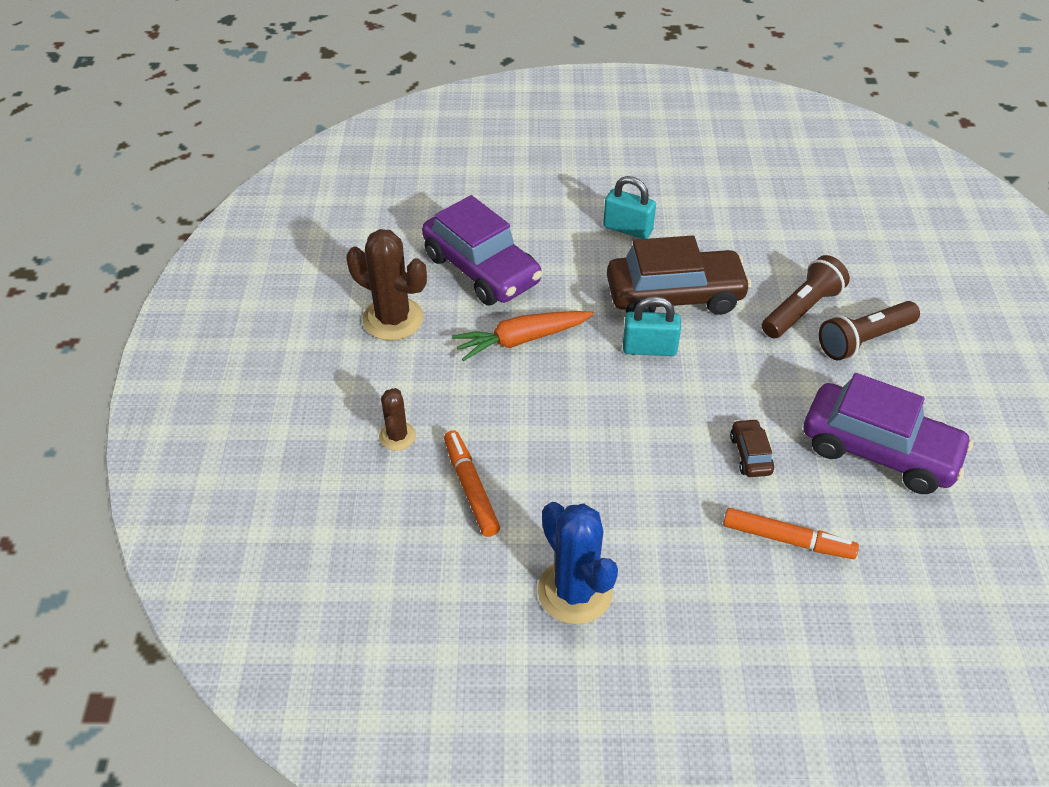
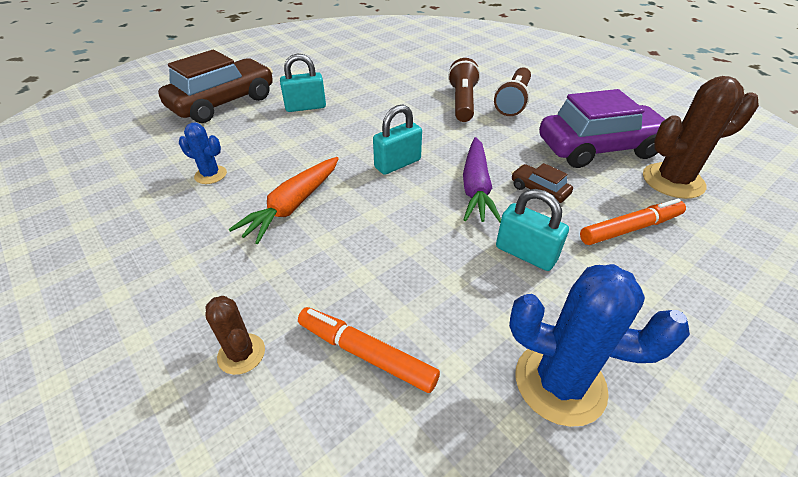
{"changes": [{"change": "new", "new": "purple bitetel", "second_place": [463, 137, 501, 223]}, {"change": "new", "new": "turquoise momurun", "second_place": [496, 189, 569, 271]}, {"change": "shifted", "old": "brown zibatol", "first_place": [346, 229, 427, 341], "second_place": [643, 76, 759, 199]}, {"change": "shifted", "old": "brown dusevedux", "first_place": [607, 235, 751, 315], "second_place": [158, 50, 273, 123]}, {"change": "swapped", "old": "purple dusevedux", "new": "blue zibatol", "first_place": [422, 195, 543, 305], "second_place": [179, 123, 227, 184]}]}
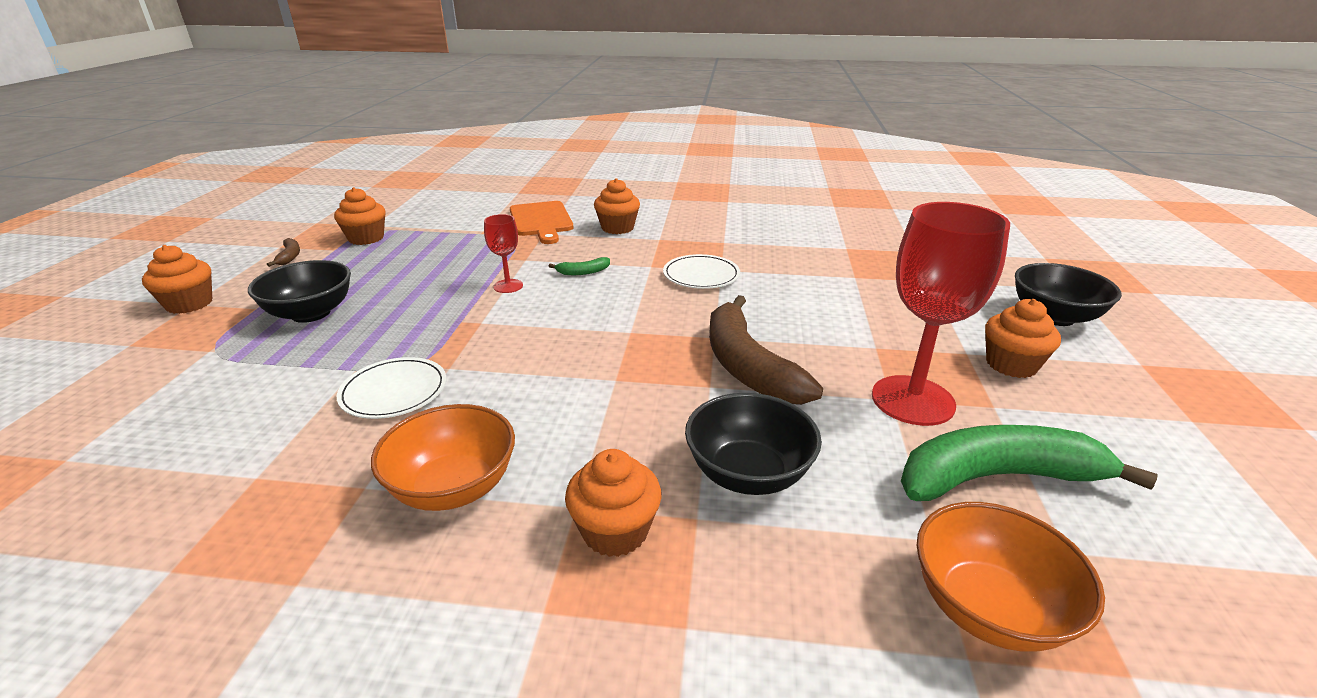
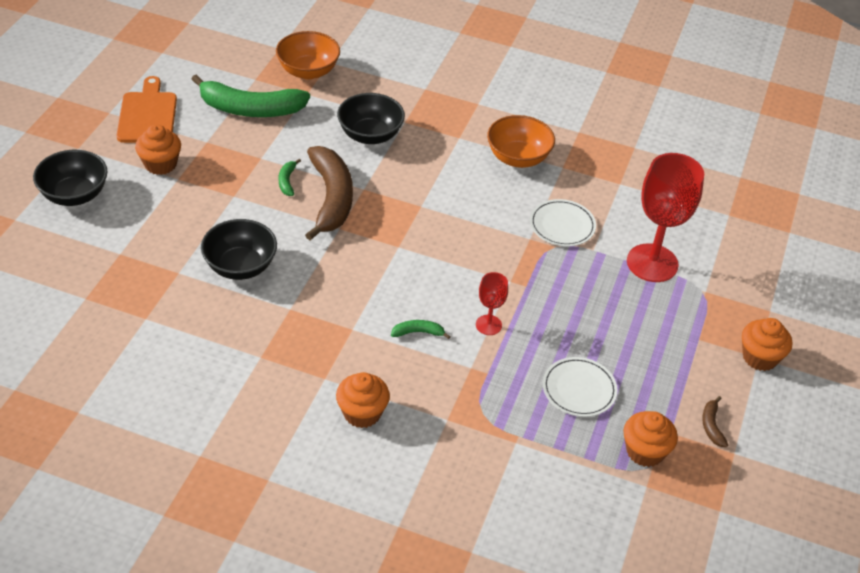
{"changes": [{"change": "gone", "old": "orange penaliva", "first_place": [565, 449, 662, 557]}, {"change": "new", "new": "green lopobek", "second_place": [279, 159, 301, 196]}, {"change": "shifted", "old": "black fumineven", "first_place": [248, 260, 351, 323], "second_place": [201, 219, 277, 280]}, {"change": "shifted", "old": "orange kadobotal", "first_place": [510, 201, 574, 244], "second_place": [117, 76, 177, 143]}, {"change": "shifted", "old": "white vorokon", "first_place": [663, 254, 740, 289], "second_place": [543, 357, 618, 417]}, {"change": "shifted", "old": "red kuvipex", "first_place": [872, 202, 1010, 426], "second_place": [627, 153, 704, 282]}]}
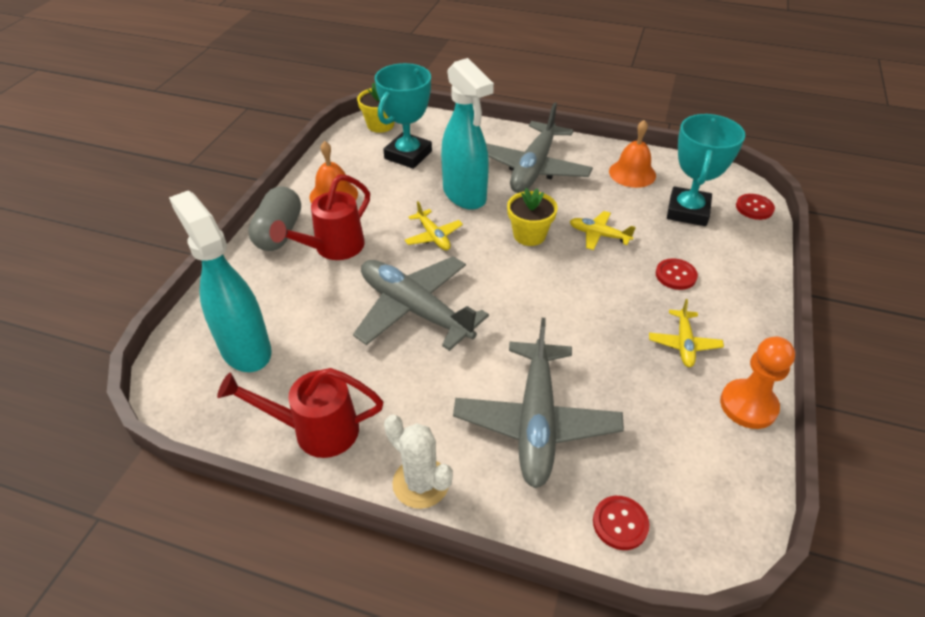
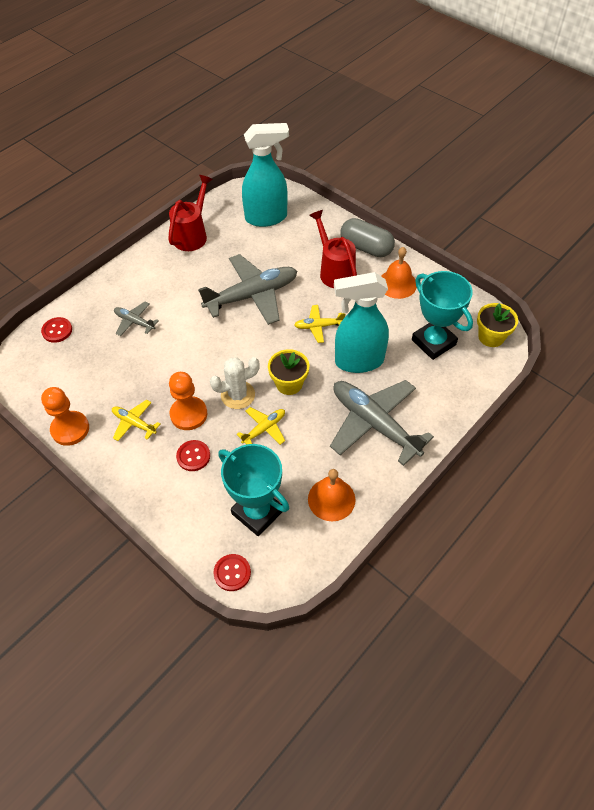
{"changes": [{"change": "new", "new": "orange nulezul", "second_place": [169, 372, 208, 430]}, {"change": "shifted", "old": "white zibatol", "first_place": [384, 415, 453, 509], "second_place": [210, 357, 260, 409]}, {"change": "scaled", "old": "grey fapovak", "first_place": [453, 318, 624, 488], "second_place": [114, 302, 159, 336], "factor": 0.48}]}
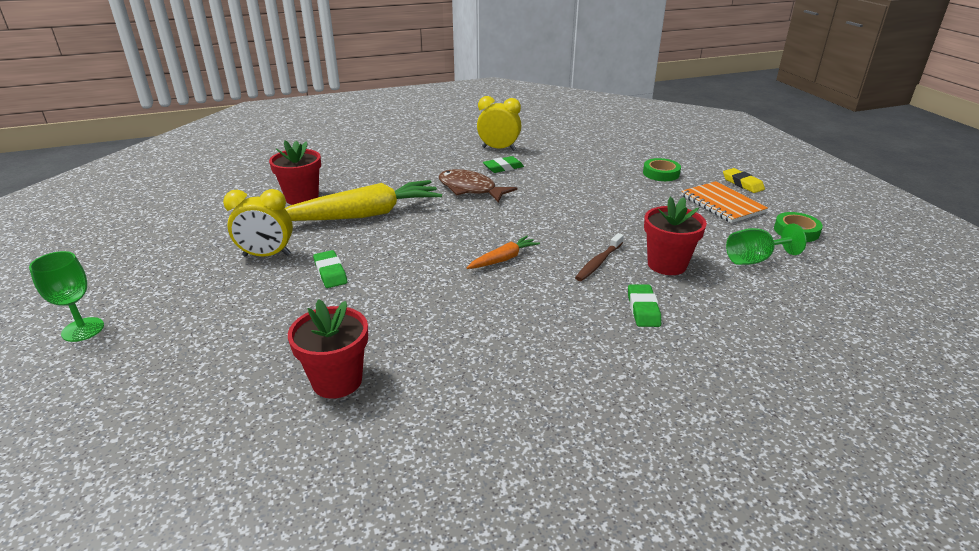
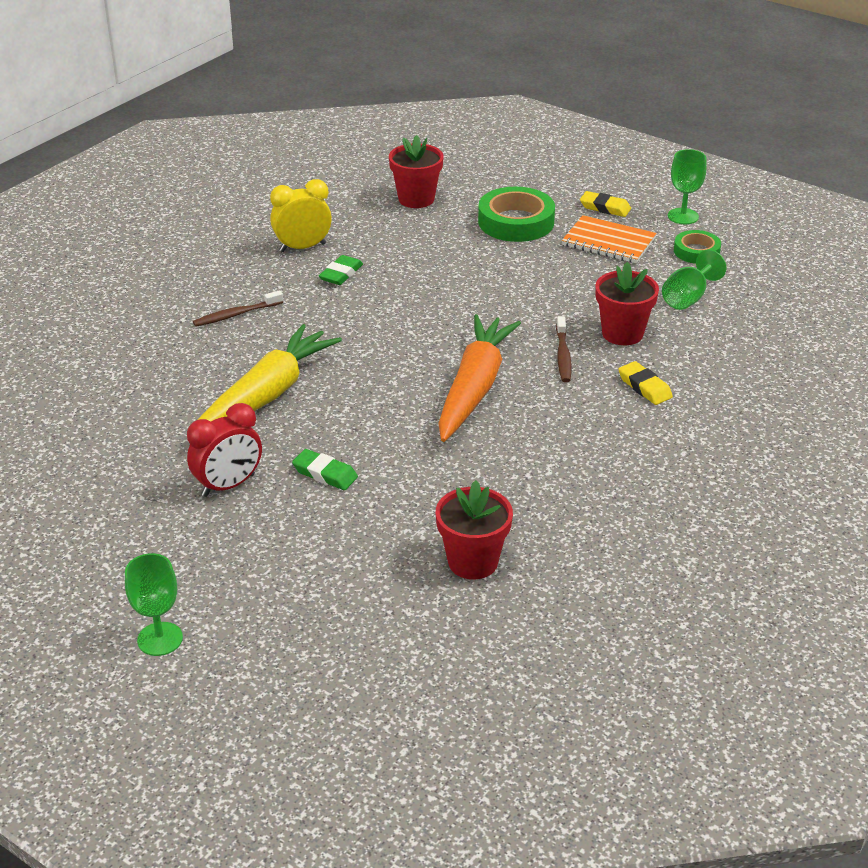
{"changes": [{"change": "gone", "old": "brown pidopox", "first_place": [439, 169, 517, 202]}, {"change": "new", "new": "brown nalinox", "second_place": [193, 290, 283, 327]}, {"change": "new", "new": "green kuvipex", "second_place": [668, 149, 707, 224]}, {"change": "shifted", "old": "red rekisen", "first_place": [269, 140, 321, 205], "second_place": [389, 135, 444, 208]}, {"change": "repainted", "old": "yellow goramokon", "new": "red goramokon", "first_place": [223, 189, 293, 257], "second_place": [187, 403, 262, 497]}, {"change": "repainted", "old": "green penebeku", "new": "yellow penebeku", "first_place": [628, 284, 661, 327], "second_place": [618, 361, 673, 405]}, {"change": "scaled", "old": "orange bitetel", "first_place": [467, 236, 540, 269], "second_place": [438, 314, 521, 442], "factor": 2.15}, {"change": "scaled", "old": "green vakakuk", "first_place": [643, 158, 681, 181], "second_place": [478, 187, 555, 242], "factor": 1.71}]}
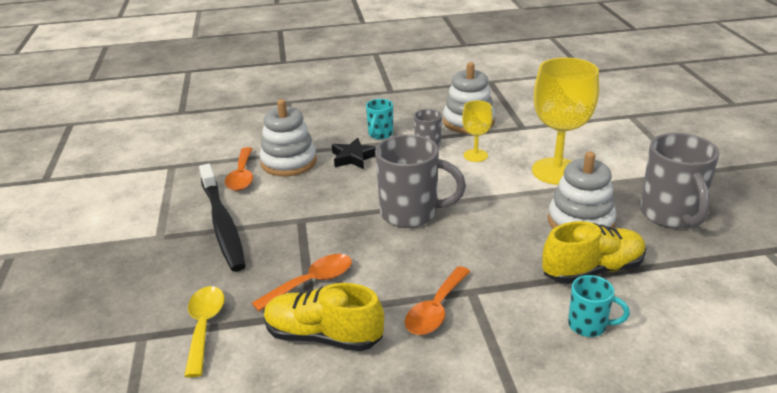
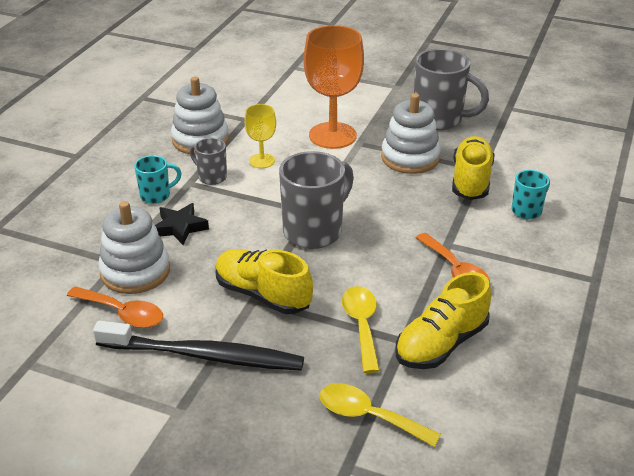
{"changes": [{"change": "new", "new": "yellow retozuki", "second_place": [216, 249, 313, 314]}, {"change": "repainted", "old": "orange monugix", "new": "yellow monugix", "first_place": [252, 254, 352, 312], "second_place": [342, 286, 380, 373]}, {"change": "repainted", "old": "yellow kuvipex", "new": "orange kuvipex", "first_place": [532, 58, 599, 185], "second_place": [303, 25, 364, 149]}, {"change": "rotated", "old": "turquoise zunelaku", "first_place": [366, 99, 393, 139], "second_place": [134, 155, 181, 204], "degrees": -75}]}
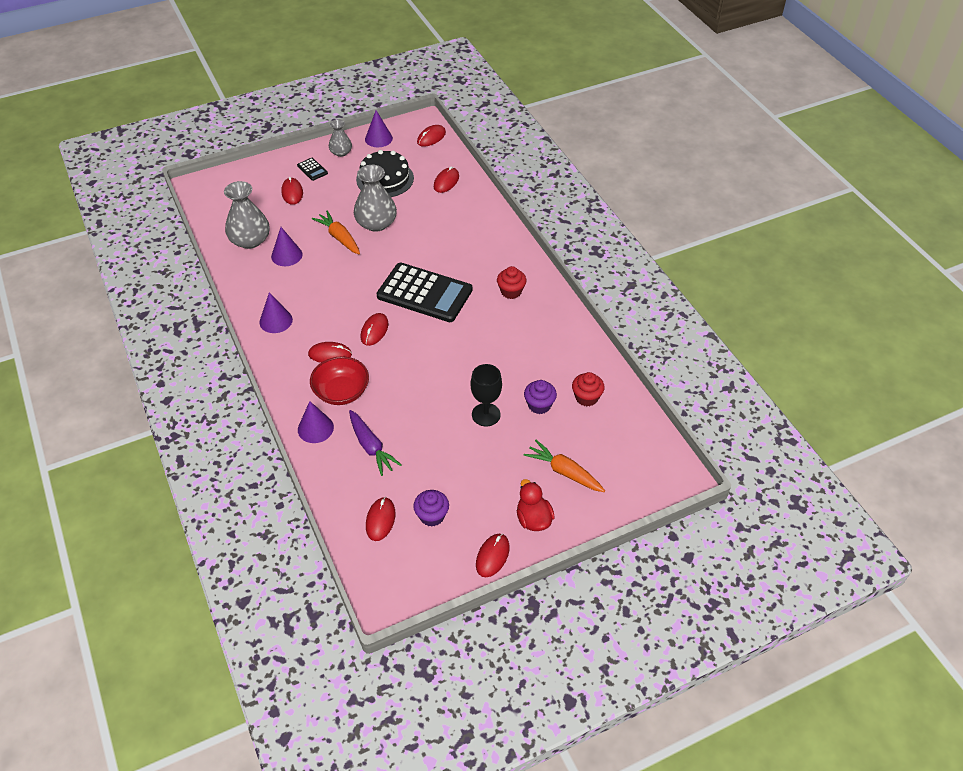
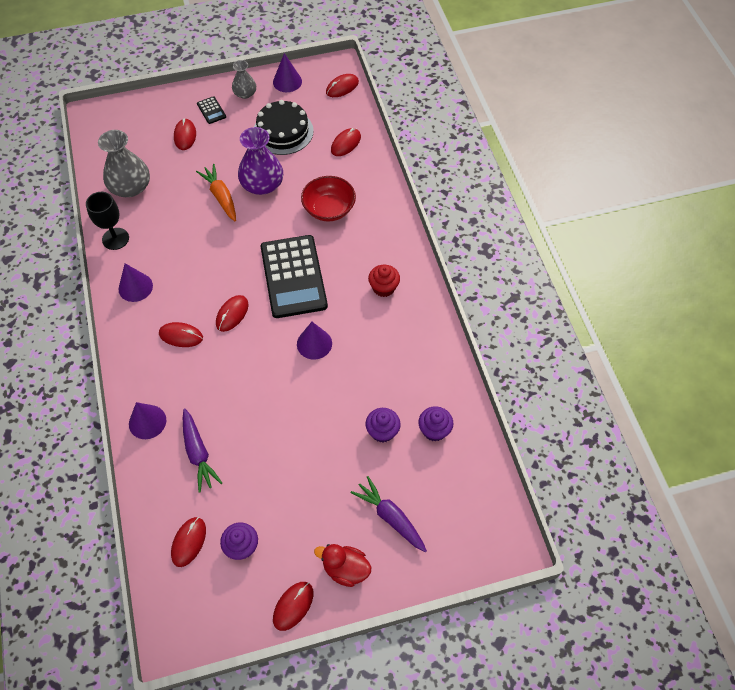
{"changes": [{"change": "shifted", "old": "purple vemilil", "first_place": [271, 227, 303, 266], "second_place": [297, 322, 332, 360]}, {"change": "shifted", "old": "red fumineven", "first_place": [310, 356, 369, 405], "second_place": [301, 176, 356, 222]}, {"change": "shifted", "old": "black kuvipex", "first_place": [470, 364, 502, 427], "second_place": [86, 192, 129, 250]}, {"change": "repainted", "old": "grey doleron", "new": "purple doleron", "first_place": [354, 165, 397, 232], "second_place": [238, 127, 283, 195]}, {"change": "repainted", "old": "orange bitetel", "new": "purple bitetel", "first_place": [524, 440, 605, 492], "second_place": [351, 476, 427, 552]}, {"change": "repainted", "old": "red penaliva", "new": "purple penaliva", "first_place": [572, 372, 605, 406], "second_place": [418, 406, 453, 442]}, {"change": "rotated", "old": "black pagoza", "first_place": [377, 263, 473, 322], "second_place": [260, 235, 328, 318], "degrees": 45}, {"change": "rotated", "old": "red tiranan", "first_place": [517, 479, 555, 531], "second_place": [314, 544, 372, 587], "degrees": -60}]}
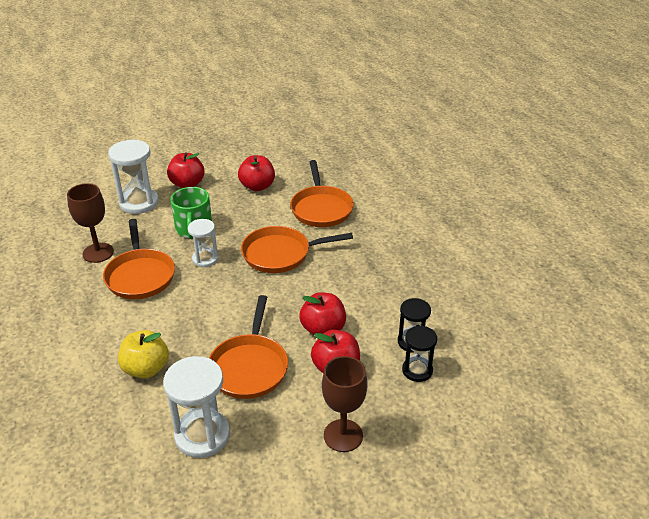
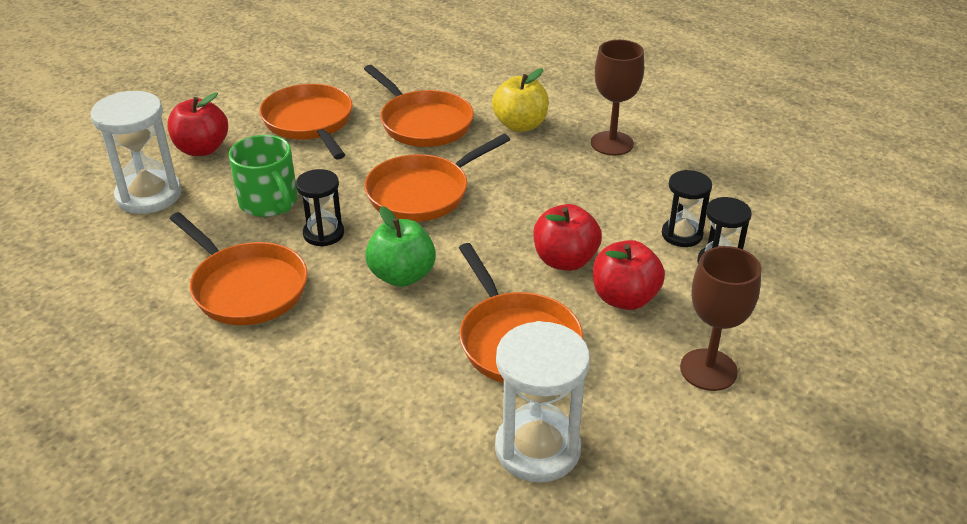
{"changes": [{"change": "new", "new": "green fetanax", "second_place": [365, 206, 436, 287]}, {"change": "shifted", "old": "brown kuvipex", "first_place": [67, 183, 114, 263], "second_place": [591, 40, 644, 156]}, {"change": "shifted", "old": "yellow fetanax", "first_place": [118, 330, 169, 379], "second_place": [492, 68, 549, 132]}, {"change": "swapped", "old": "red fetanax", "new": "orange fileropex", "first_place": [238, 155, 275, 191], "second_place": [259, 84, 353, 159]}, {"change": "repainted", "old": "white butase", "new": "black butase", "first_place": [188, 219, 218, 267], "second_place": [296, 169, 344, 246]}]}
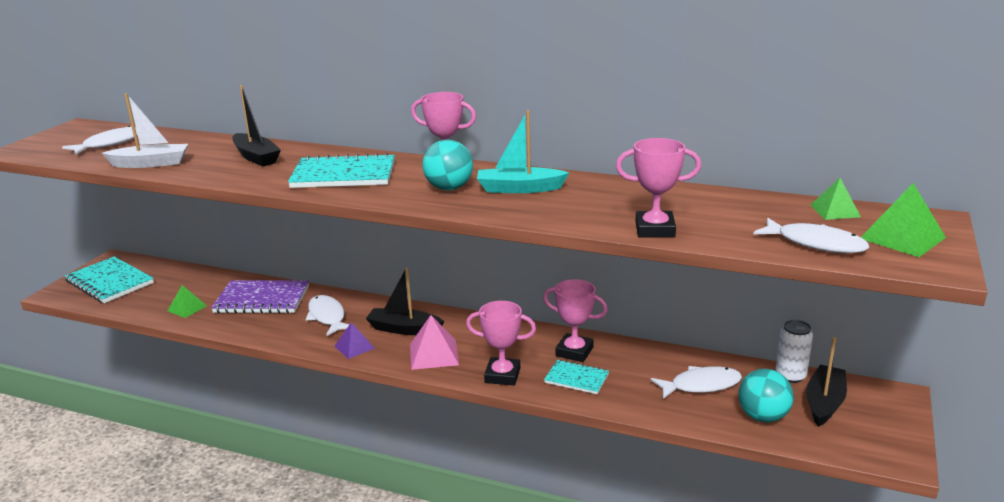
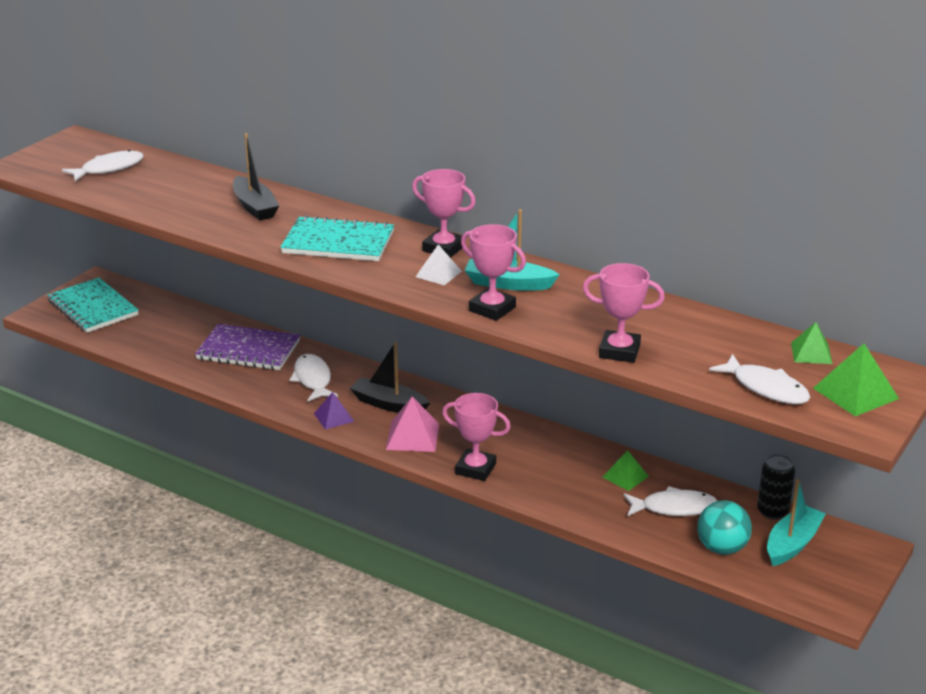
{"changes": [{"change": "gone", "old": "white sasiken", "first_place": [102, 93, 188, 168]}, {"change": "gone", "old": "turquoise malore", "first_place": [544, 360, 609, 394]}, {"change": "shifted", "old": "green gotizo", "first_place": [168, 285, 207, 318], "second_place": [602, 450, 649, 491]}, {"change": "shifted", "old": "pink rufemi", "first_place": [543, 279, 608, 362], "second_place": [461, 224, 526, 321]}, {"change": "swapped", "old": "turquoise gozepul", "new": "white gotizo", "first_place": [423, 140, 473, 190], "second_place": [416, 244, 462, 285]}, {"change": "repainted", "old": "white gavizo", "new": "black gavizo", "first_place": [775, 320, 813, 383], "second_place": [757, 454, 795, 519]}, {"change": "repainted", "old": "black sasiken", "new": "turquoise sasiken", "first_place": [806, 337, 847, 427], "second_place": [767, 479, 826, 566]}]}
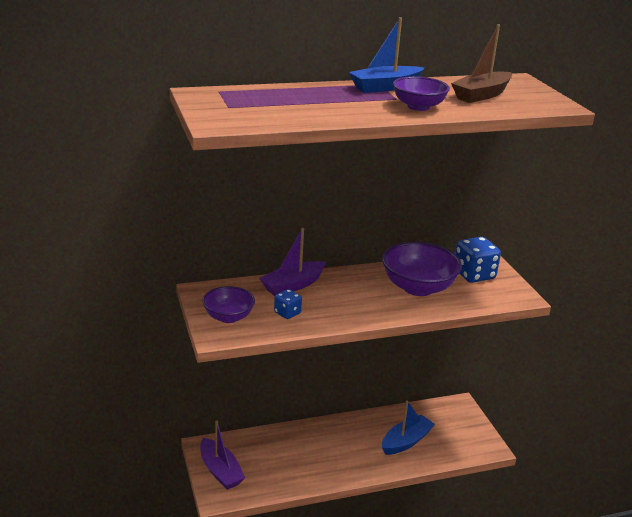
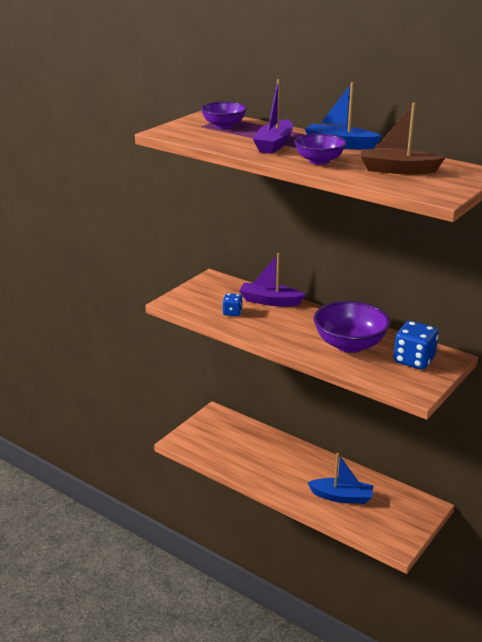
{"changes": [{"change": "shifted", "old": "purple sasiken", "first_place": [200, 420, 245, 490], "second_place": [253, 79, 293, 154]}, {"change": "shifted", "old": "purple fumineven", "first_place": [202, 286, 255, 323], "second_place": [201, 102, 247, 129]}]}
